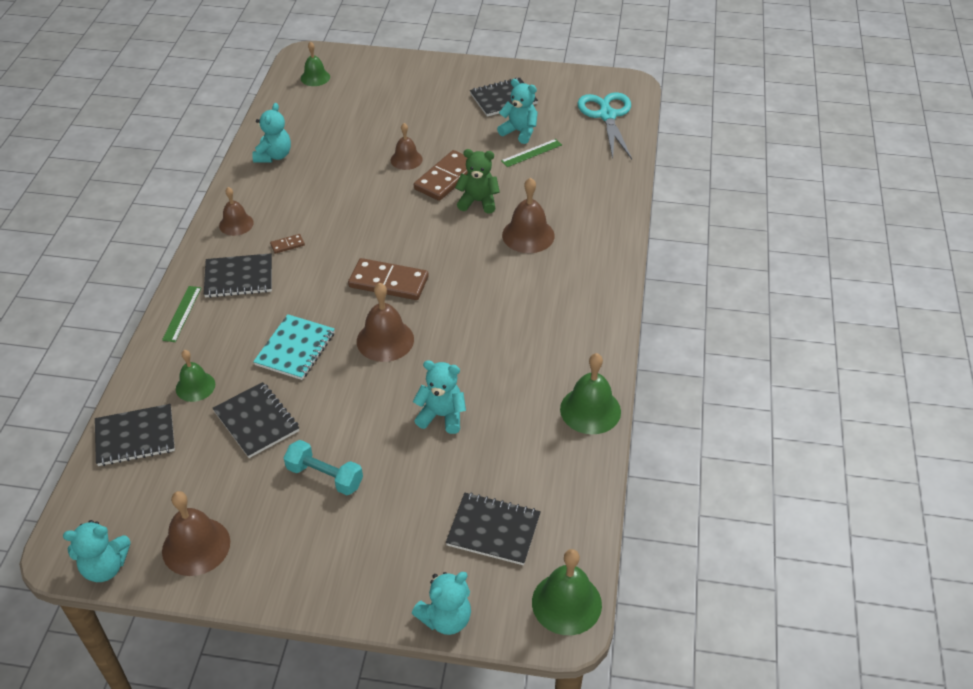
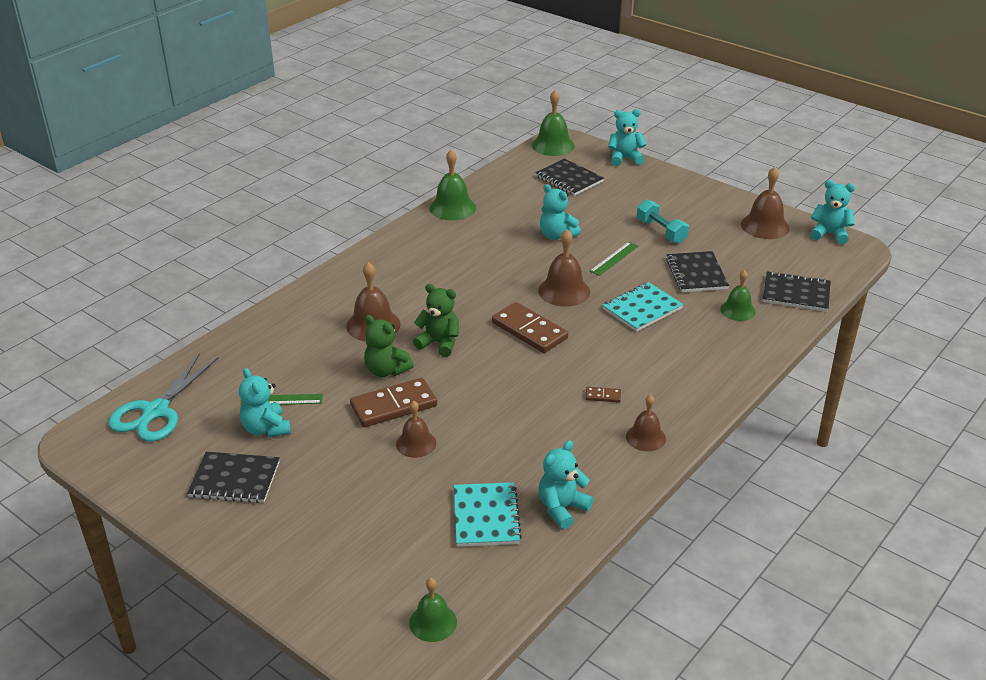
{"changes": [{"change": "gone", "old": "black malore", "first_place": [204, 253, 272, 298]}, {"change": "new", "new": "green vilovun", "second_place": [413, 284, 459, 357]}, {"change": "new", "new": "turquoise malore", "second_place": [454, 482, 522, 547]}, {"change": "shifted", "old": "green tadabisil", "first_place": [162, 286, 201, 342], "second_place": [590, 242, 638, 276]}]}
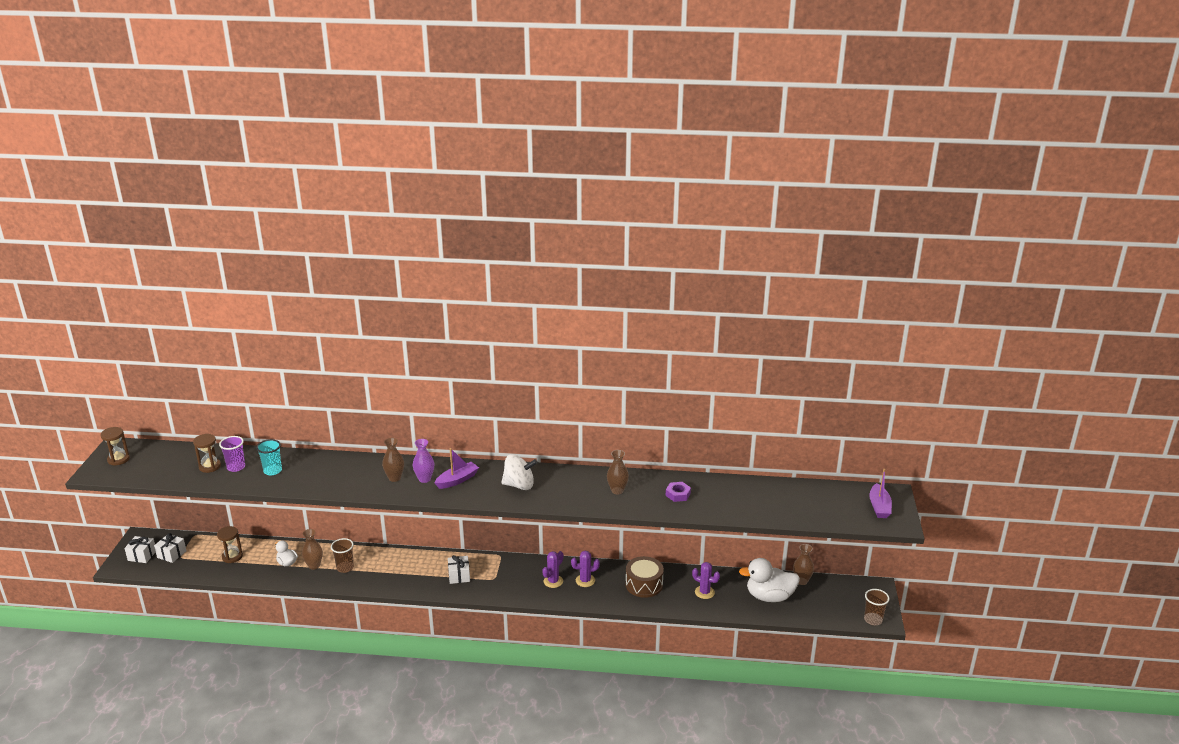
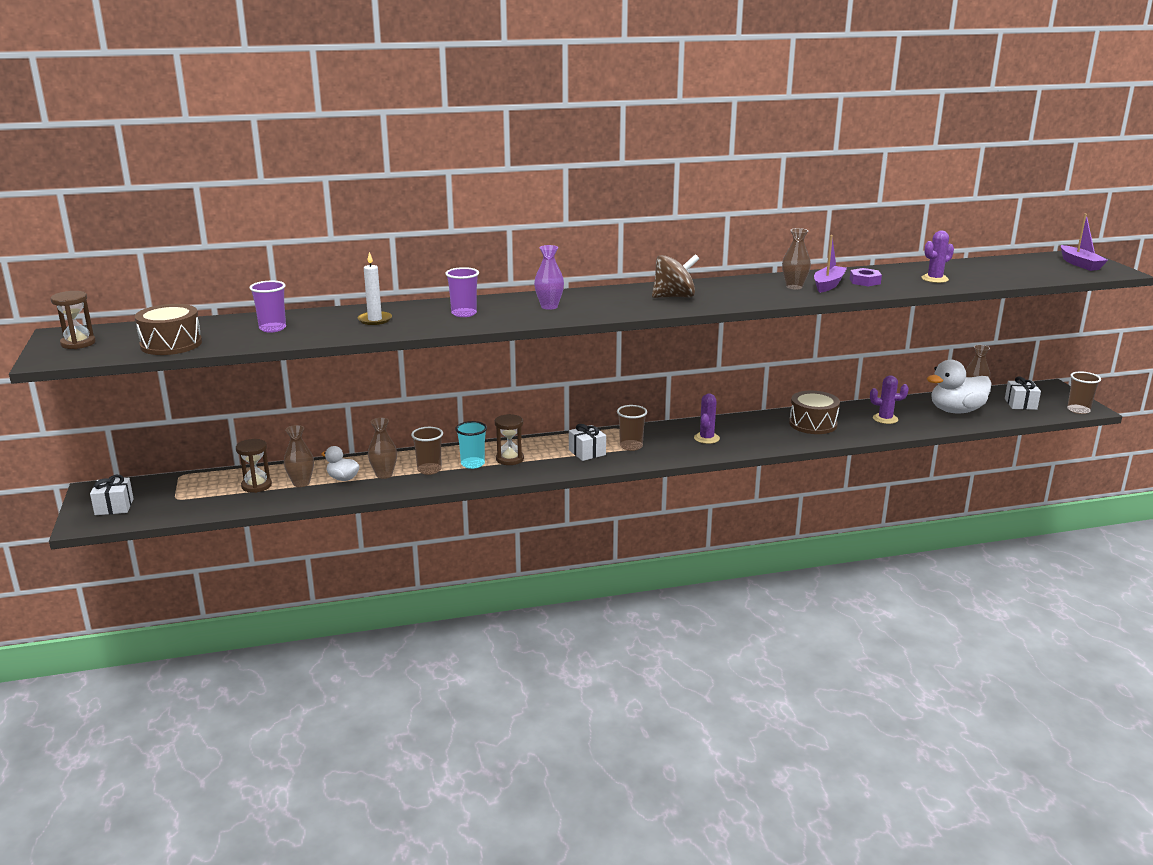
{"changes": [{"change": "new", "new": "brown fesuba", "second_place": [135, 304, 202, 355]}, {"change": "new", "new": "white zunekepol", "second_place": [357, 252, 392, 325]}, {"change": "new", "new": "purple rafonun", "second_place": [445, 267, 479, 317]}, {"change": "new", "new": "brown rafonun", "second_place": [617, 405, 647, 451]}, {"change": "shifted", "old": "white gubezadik", "first_place": [154, 533, 187, 563], "second_place": [1005, 376, 1041, 410]}, {"change": "shifted", "old": "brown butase", "first_place": [193, 434, 221, 473], "second_place": [495, 414, 524, 465]}, {"change": "shifted", "old": "turquoise rafonun", "first_place": [256, 439, 282, 475], "second_place": [455, 421, 487, 469]}, {"change": "shifted", "old": "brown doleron", "first_place": [382, 438, 404, 482], "second_place": [284, 425, 314, 487]}, {"change": "shifted", "old": "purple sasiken", "first_place": [435, 448, 479, 489], "second_place": [814, 235, 847, 293]}, {"change": "shifted", "old": "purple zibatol", "first_place": [571, 551, 600, 587], "second_place": [921, 231, 954, 283]}, {"change": "repainted", "old": "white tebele", "new": "brown tebele", "first_place": [501, 454, 537, 490], "second_place": [652, 254, 699, 298]}]}
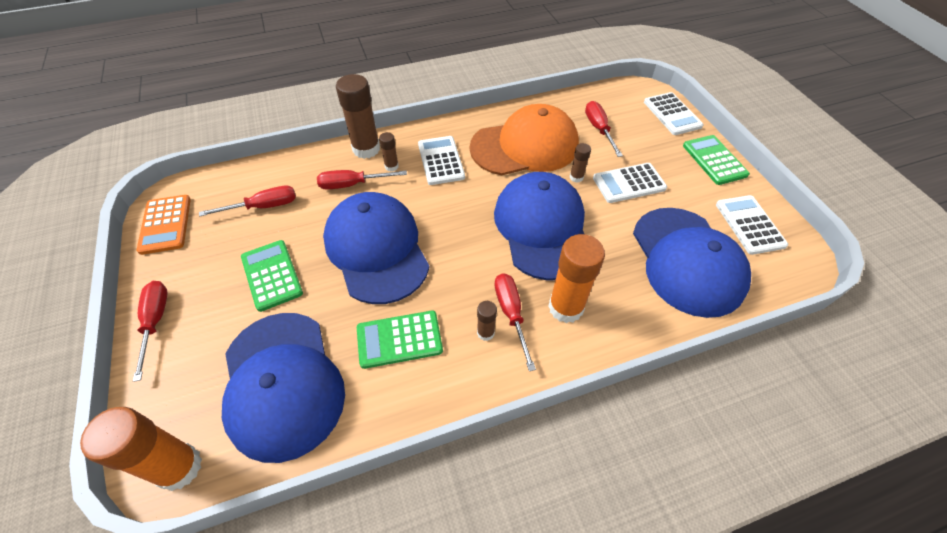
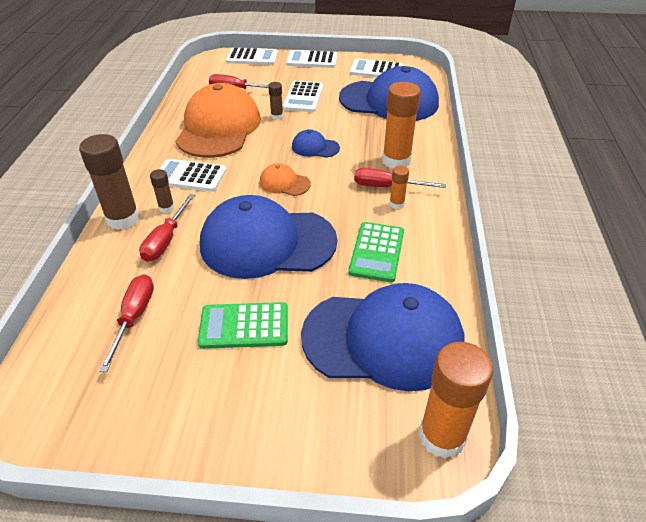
{"changes": [{"change": "gone", "old": "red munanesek", "first_place": [133, 281, 168, 382]}, {"change": "gone", "old": "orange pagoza", "first_place": [137, 195, 191, 255]}, {"change": "new", "new": "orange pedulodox", "second_place": [260, 163, 311, 196]}, {"change": "repainted", "old": "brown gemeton", "new": "orange gemeton", "first_place": [477, 301, 497, 341], "second_place": [389, 166, 409, 209]}, {"change": "repainted", "old": "green pagoza", "new": "white pagoza", "first_place": [683, 135, 750, 185], "second_place": [286, 50, 337, 68]}, {"change": "scaled", "old": "blue pedulodox", "first_place": [494, 172, 585, 280], "second_place": [292, 129, 340, 158], "factor": 0.43}]}
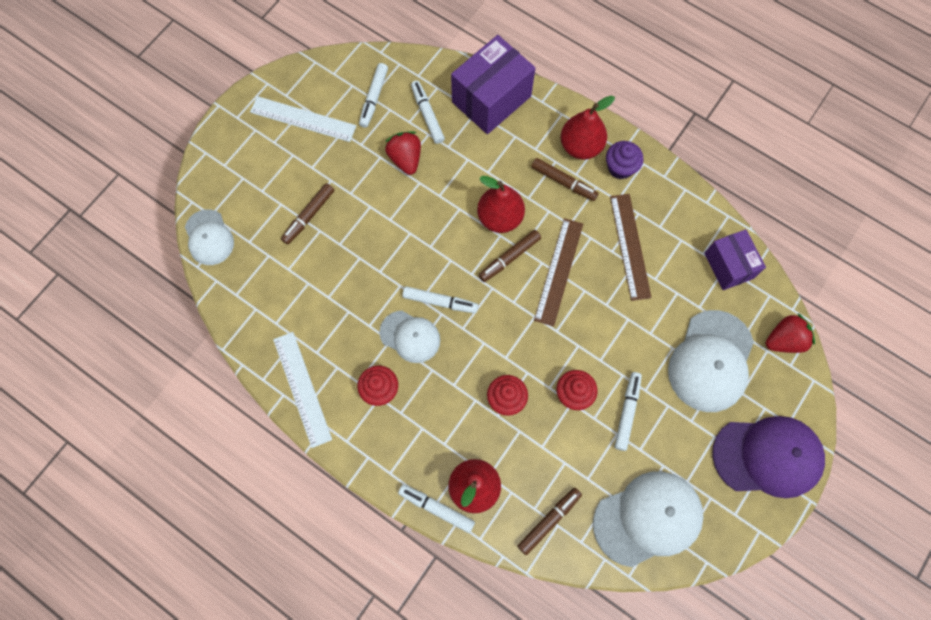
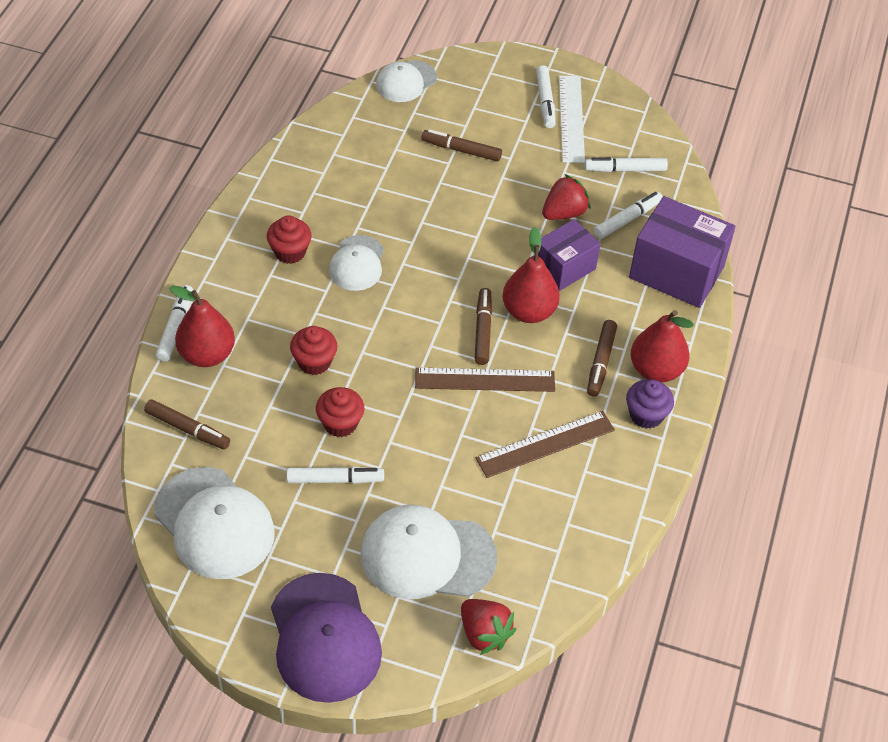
{"changes": [{"change": "gone", "old": "white tadabisil", "first_place": [273, 332, 332, 448]}, {"change": "shifted", "old": "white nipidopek", "first_place": [402, 286, 478, 313], "second_place": [536, 65, 556, 128]}, {"change": "shifted", "old": "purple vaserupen", "first_place": [704, 229, 766, 290], "second_place": [538, 219, 601, 291]}, {"change": "rotated", "old": "brown nipidopek", "first_place": [479, 230, 541, 282], "second_place": [475, 288, 492, 365], "degrees": 60}]}
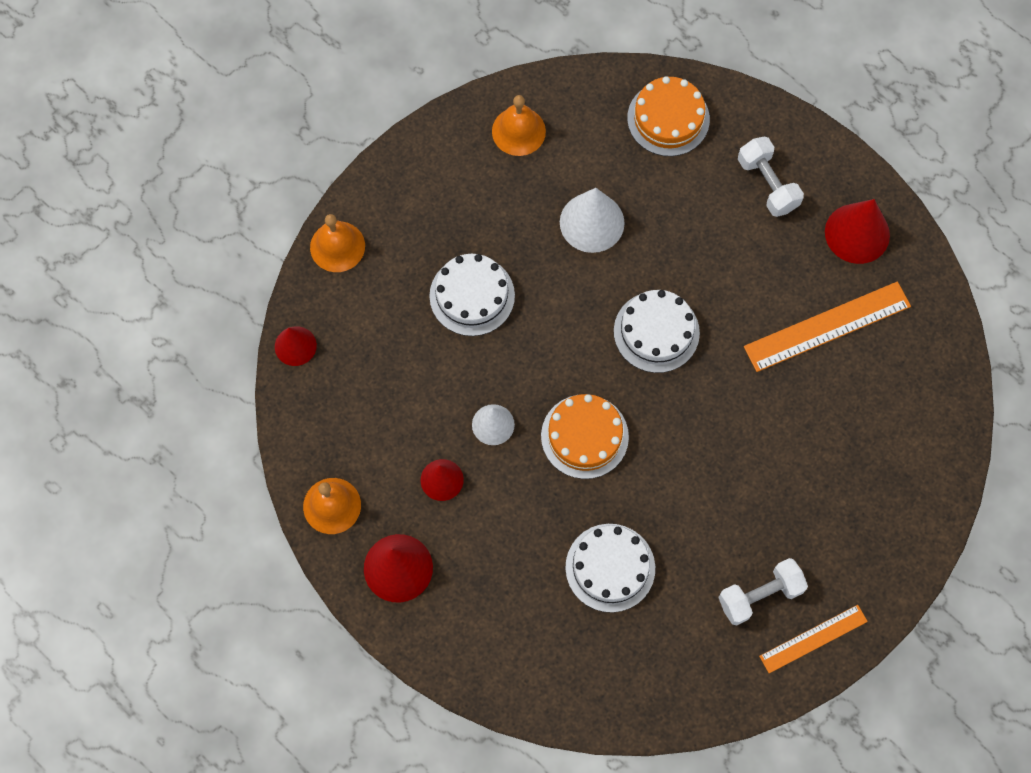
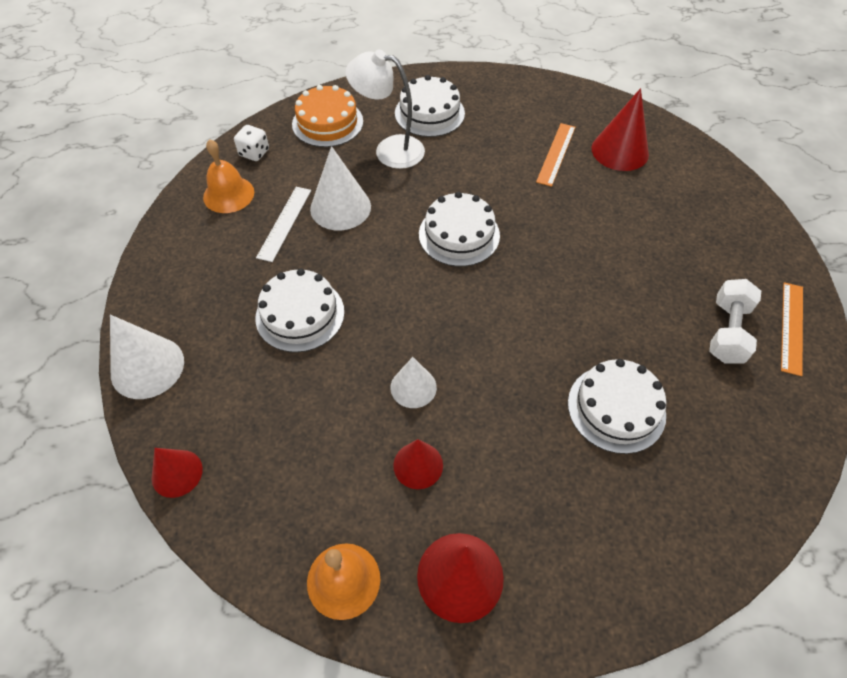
{"changes": [{"change": "gone", "old": "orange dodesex", "first_place": [541, 394, 629, 479]}, {"change": "new", "new": "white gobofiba", "second_place": [234, 125, 269, 161]}, {"change": "new", "new": "white tadabisil", "second_place": [256, 187, 311, 262]}, {"change": "new", "new": "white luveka", "second_place": [345, 50, 425, 169]}, {"change": "shifted", "old": "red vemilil", "first_place": [825, 199, 890, 264], "second_place": [592, 88, 649, 171]}, {"change": "swapped", "old": "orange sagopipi", "new": "white vemilil", "first_place": [310, 214, 365, 272], "second_place": [110, 315, 184, 399]}, {"change": "swapped", "old": "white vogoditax", "new": "white dodesex", "first_place": [738, 136, 804, 217], "second_place": [395, 75, 465, 137]}, {"change": "scaled", "old": "orange tadabisil", "first_place": [744, 281, 911, 372], "second_place": [536, 123, 575, 187], "factor": 0.62}]}
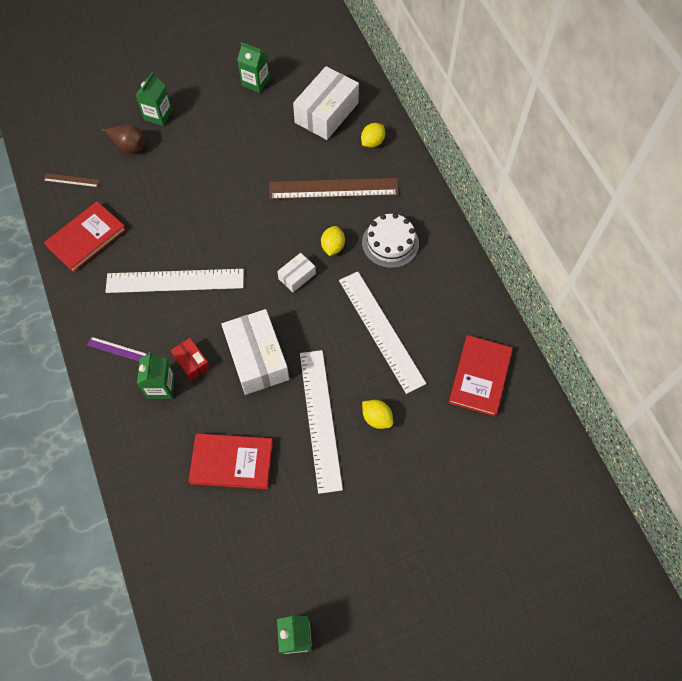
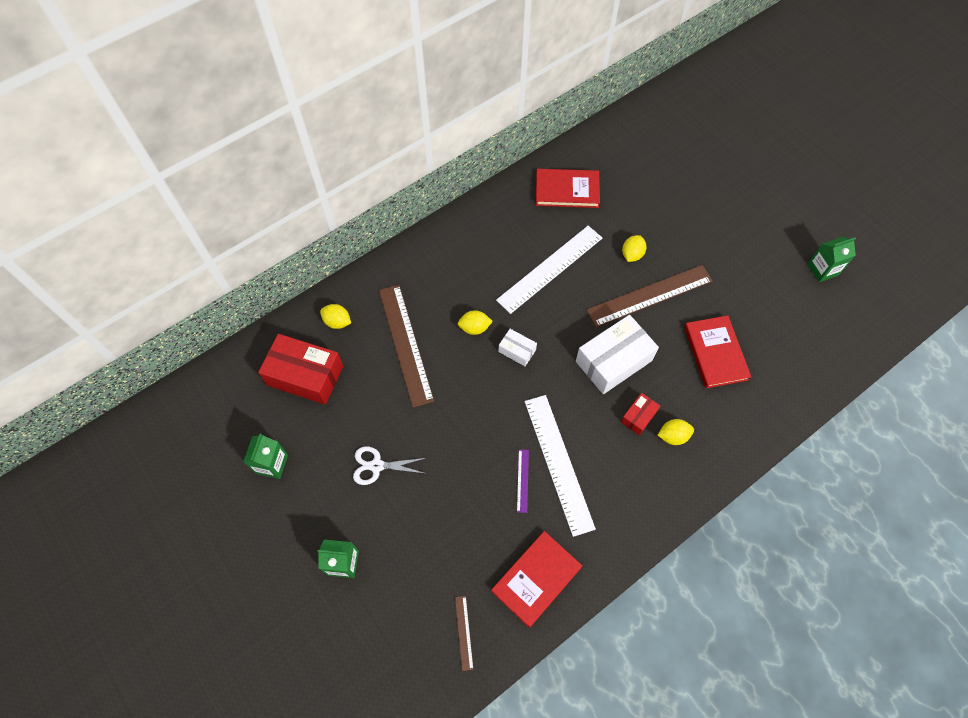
{"changes": [{"change": "gone", "old": "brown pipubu", "first_place": [101, 125, 145, 154]}, {"change": "gone", "old": "white dodesex", "first_place": [362, 213, 419, 268]}, {"change": "new", "new": "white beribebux", "second_place": [353, 446, 427, 485]}, {"change": "shifted", "old": "purple tadabisil", "first_place": [87, 337, 148, 362], "second_place": [517, 449, 529, 513]}, {"change": "swapped", "old": "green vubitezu", "new": "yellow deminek", "first_place": [137, 352, 175, 399], "second_place": [658, 419, 694, 445]}, {"change": "repainted", "old": "white vaserupen", "new": "red vaserupen", "first_place": [293, 66, 359, 140], "second_place": [258, 334, 343, 405]}, {"change": "repainted", "old": "white tadabisil", "new": "brown tadabisil", "first_place": [300, 350, 343, 494], "second_place": [587, 265, 713, 327]}, {"change": "rotated", "old": "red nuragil", "first_place": [44, 201, 126, 273], "second_place": [491, 531, 582, 628], "degrees": -75}]}
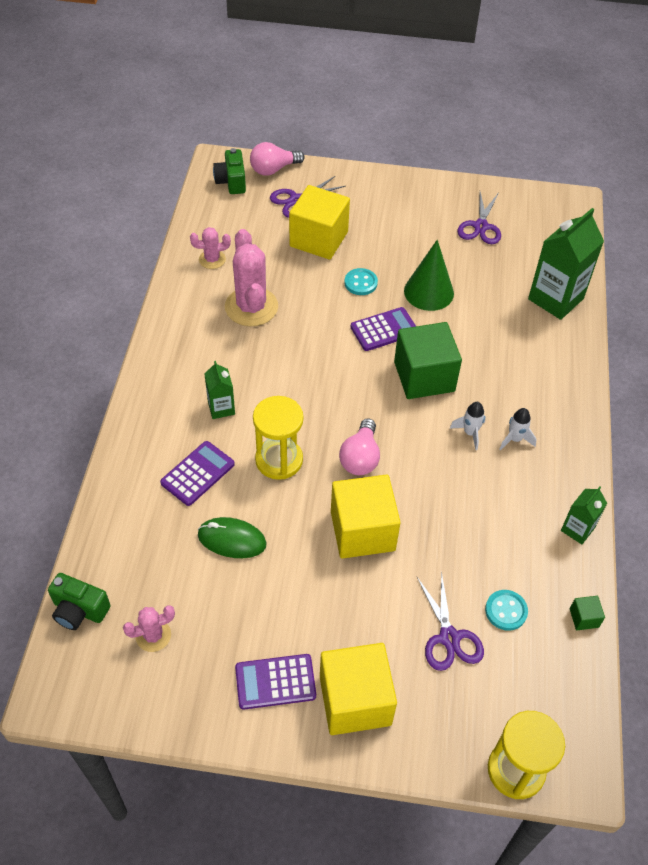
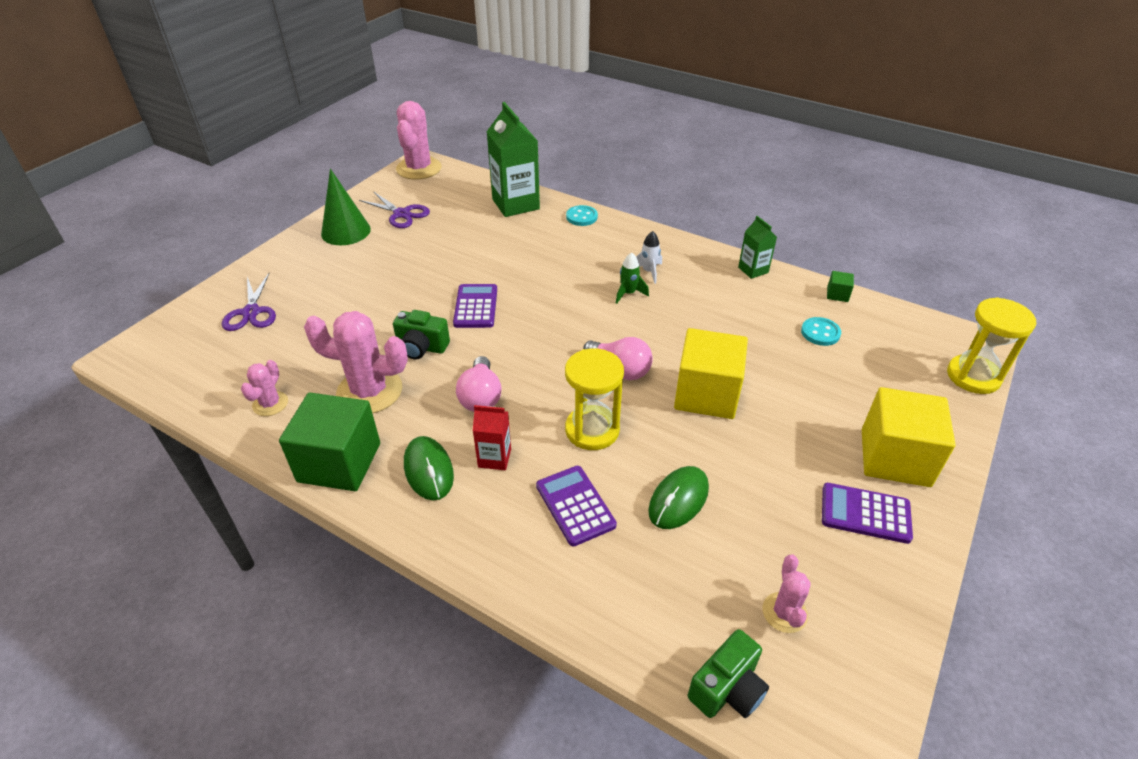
{"changes": [{"change": "gone", "old": "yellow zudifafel", "first_place": [289, 185, 350, 260]}, {"change": "gone", "old": "purple beribebux", "first_place": [417, 571, 484, 671]}, {"change": "new", "new": "pink zibatol", "second_place": [396, 101, 442, 180]}, {"change": "new", "new": "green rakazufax", "second_place": [404, 436, 454, 500]}, {"change": "shifted", "old": "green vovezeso", "first_place": [213, 148, 246, 194], "second_place": [393, 310, 450, 359]}, {"change": "shifted", "old": "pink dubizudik", "first_place": [250, 142, 305, 176], "second_place": [456, 356, 502, 412]}, {"change": "shifted", "old": "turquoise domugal", "first_place": [344, 268, 378, 295], "second_place": [566, 205, 598, 226]}, {"change": "shifted", "old": "green zudifafel", "first_place": [394, 322, 462, 399], "second_place": [279, 393, 380, 491]}, {"change": "shifted", "old": "green vemilil", "first_place": [404, 240, 454, 311], "second_place": [321, 169, 371, 245]}, {"change": "repainted", "old": "green vubitezu", "new": "red vubitezu", "first_place": [204, 361, 235, 419], "second_place": [473, 405, 511, 470]}, {"change": "repainted", "old": "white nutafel", "new": "green nutafel", "first_place": [450, 402, 486, 450], "second_place": [616, 252, 649, 304]}, {"change": "rotated", "old": "purple pagoza", "first_place": [235, 654, 316, 710], "second_place": [822, 483, 913, 544], "degrees": 90}]}
